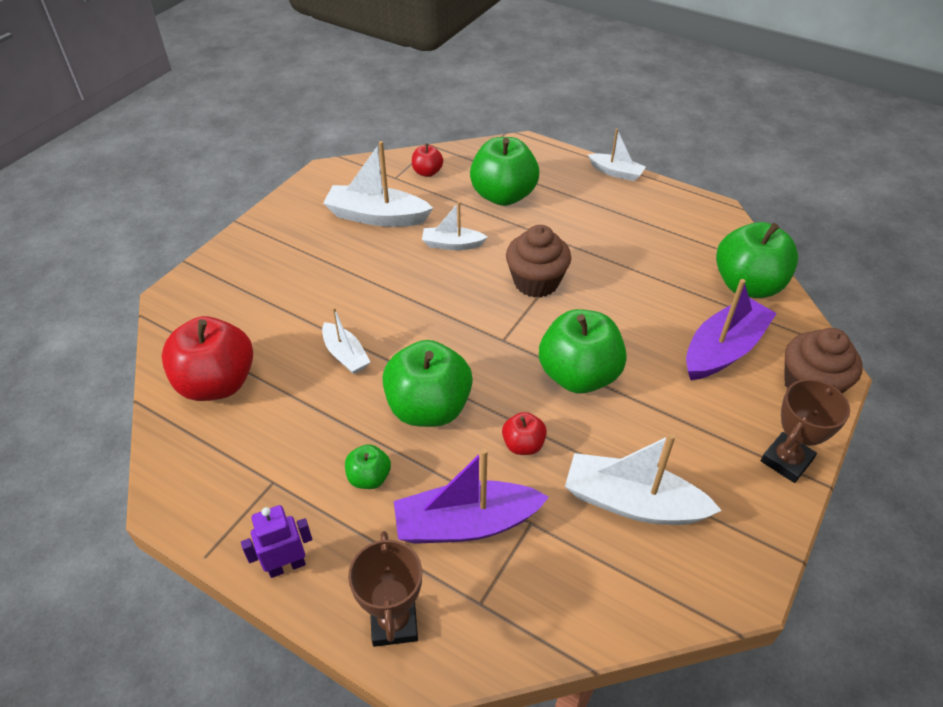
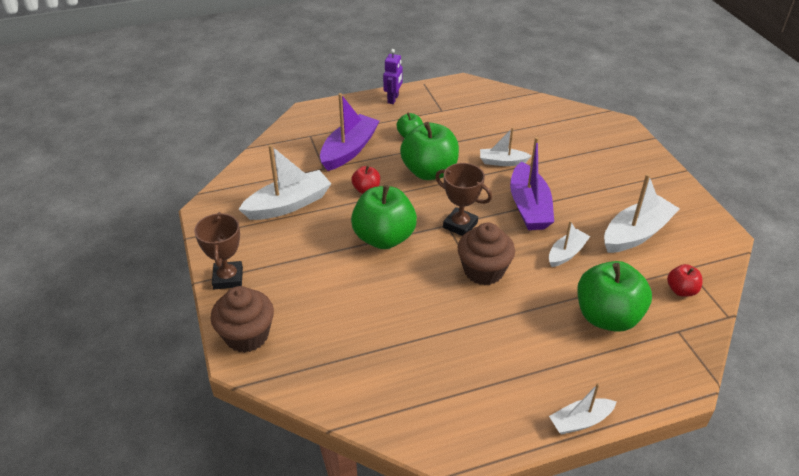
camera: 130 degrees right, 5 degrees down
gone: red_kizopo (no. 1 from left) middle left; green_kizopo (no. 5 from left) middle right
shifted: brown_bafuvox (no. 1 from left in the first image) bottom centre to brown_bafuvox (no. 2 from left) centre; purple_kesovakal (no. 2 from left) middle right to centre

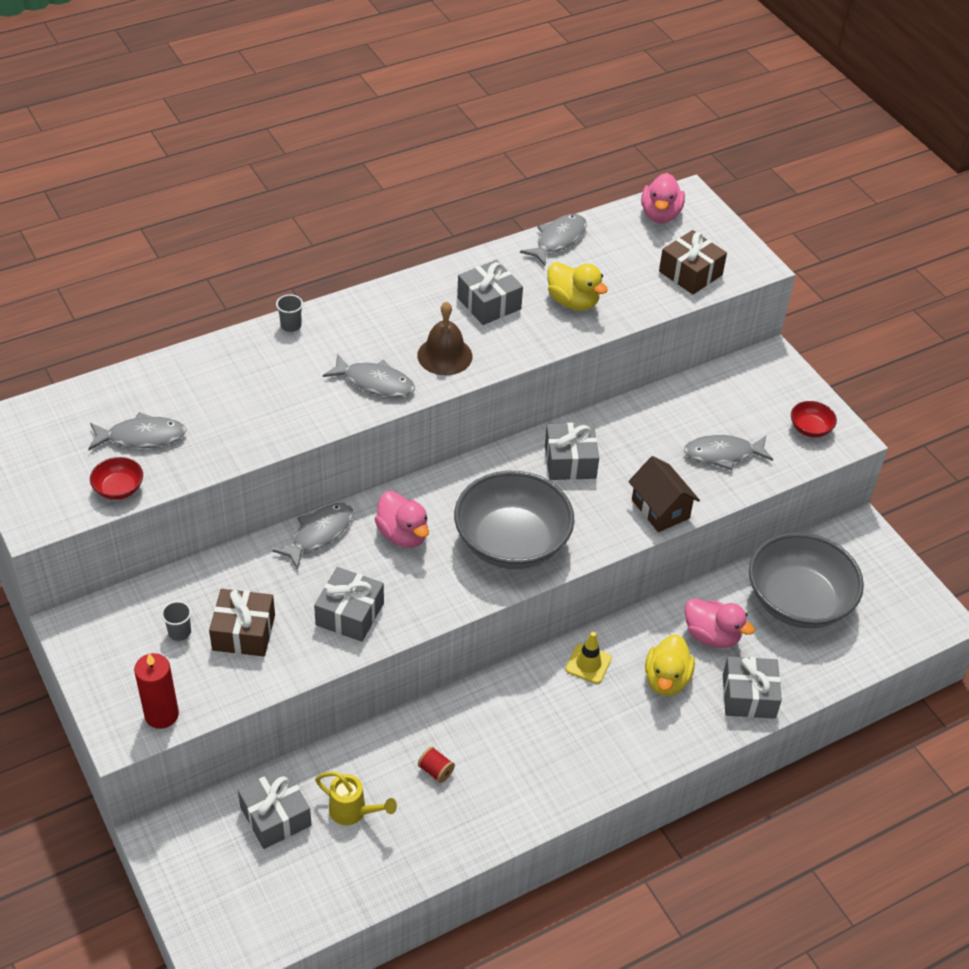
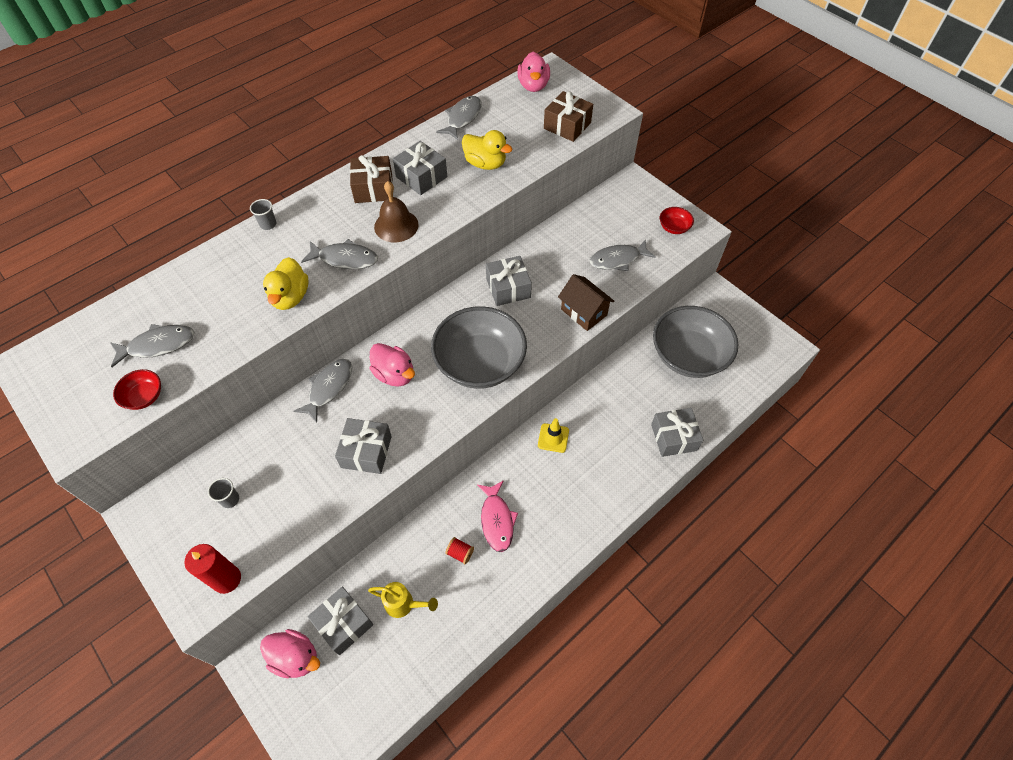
camera: 10 degrees left, 10 degrees up
new: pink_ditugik bottom centre
shifted: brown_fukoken (no. 1 from left) middle left to top centre; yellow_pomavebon (no. 2 from left in the first image) bottom right to yellow_pomavebon (no. 1 from left) middle left; pink_pomavebon (no. 3 from left in the first image) middle right to pink_pomavebon (no. 1 from left) bottom left

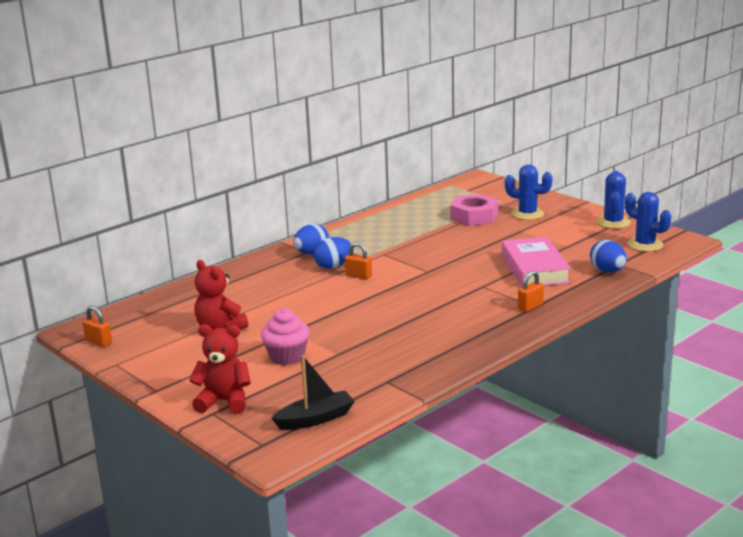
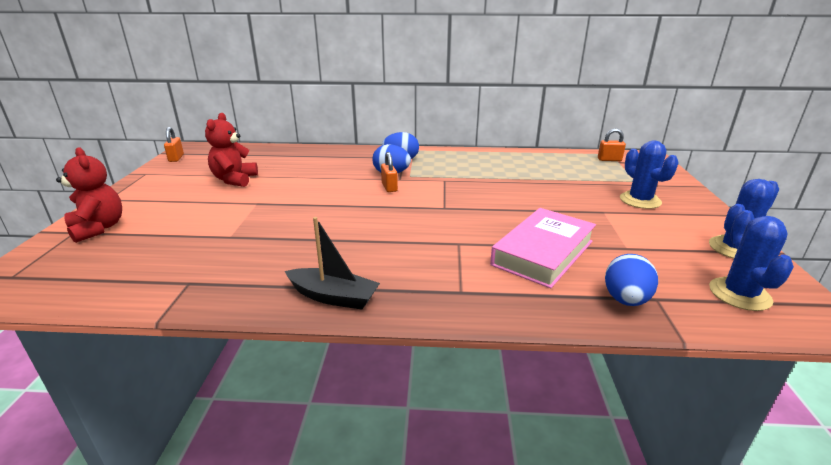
camera: 45 degrees right, 5 degrees up
gone: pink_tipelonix centre; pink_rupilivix centre
shifted: black_kesovakal bottom centre to centre; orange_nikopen (no. 3 from left) middle right to top right

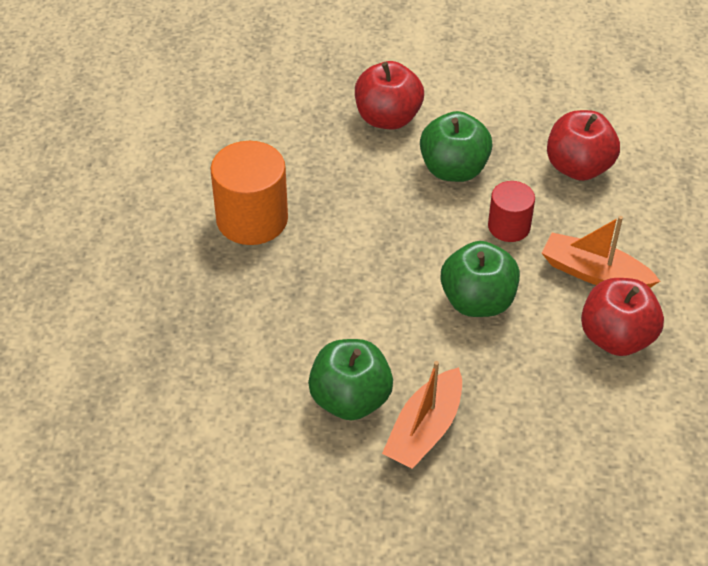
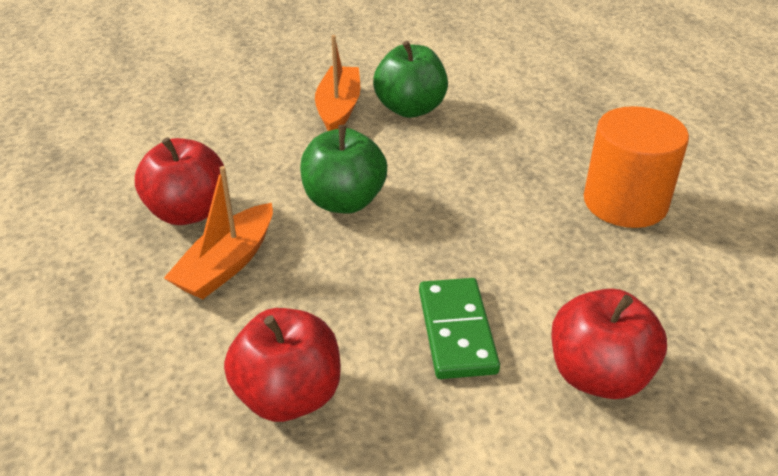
camera: 155 degrees right, 10 degrees down
gone: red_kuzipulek middle right
swapped: green_kizopo (no. 2 from left) top centre to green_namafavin bottom centre
rotated: orange_kesovakal (no. 2 from left in the first image) middle right = middle left 120 degrees clockwise

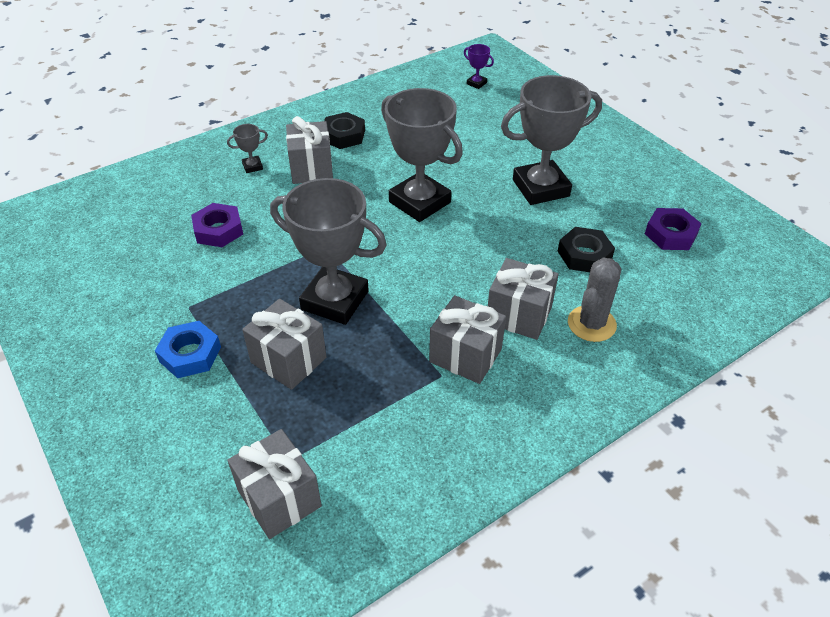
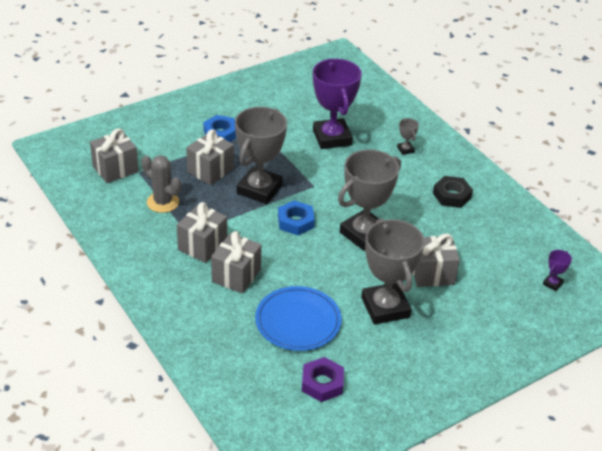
camera: 90 degrees right, 5 degrees down
new: blue_rupilivix (no. 2 from left) centre
shifted: grey_fukoken (no. 3 from left in the first image) top centre to grey_fukoken (no. 5 from left) middle right; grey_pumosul middle right to middle left
swapped: purple_rupilivix (no. 1 from left) middle left to purple_bafuvox (no. 1 from left) top centre; black_rupilivix (no. 2 from left) middle right to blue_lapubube bottom centre

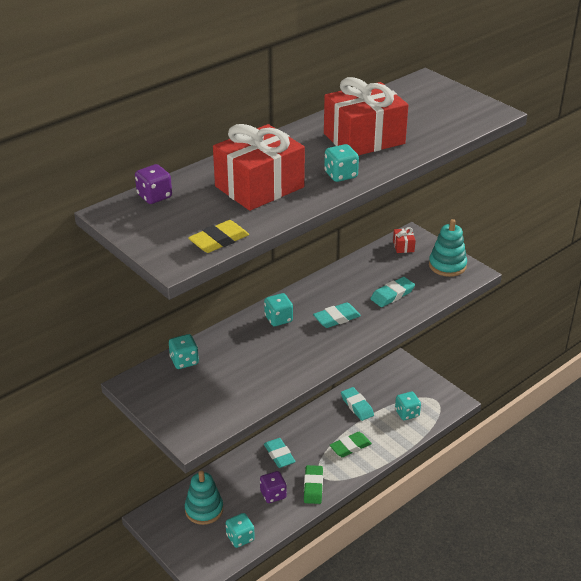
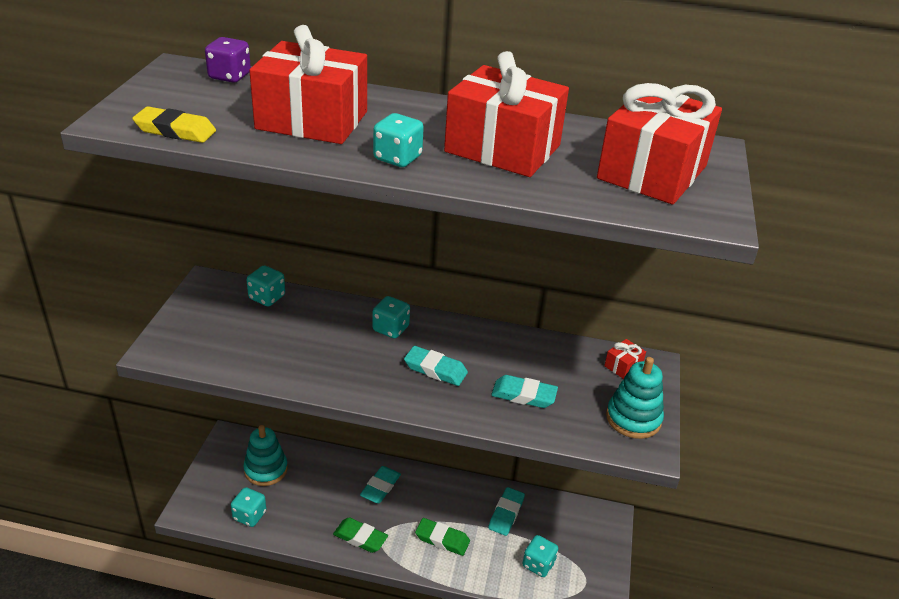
camera: 50 degrees right, 0 degrees up
gone: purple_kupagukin (no. 2 from left) bottom centre
new: red_fukoken (no. 4 from left) top right
rotated: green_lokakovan (no. 1 from left) bottom centre = bottom centre 60 degrees clockwise

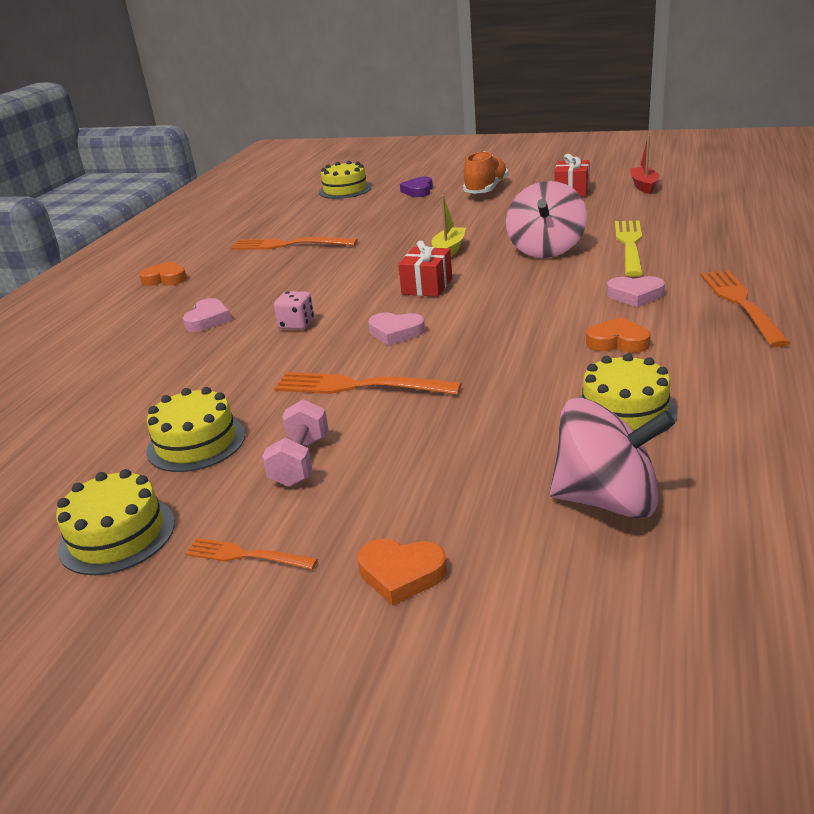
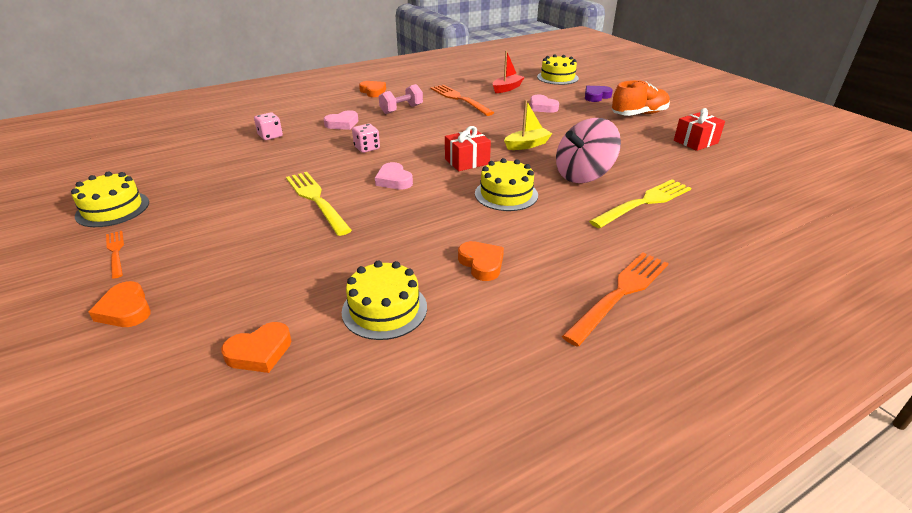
camera: 40 degrees right, 5 degrees up
new: pink_kupagukin (no. 1 from left) top left
shifted: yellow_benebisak (no. 2 from left in the first image) middle left to yellow_benebisak (no. 3 from left) centre; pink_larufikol centre to top centre; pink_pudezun (no. 3 from left) middle right to top centre; red_kesovakal top right to top centre
swapped: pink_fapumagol (no. 2 from left) middle right to orange_pudezun (no. 2 from left) bottom left
repainted: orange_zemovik (no. 3 from left) centre to yellow_zemovik (no. 1 from left) centre

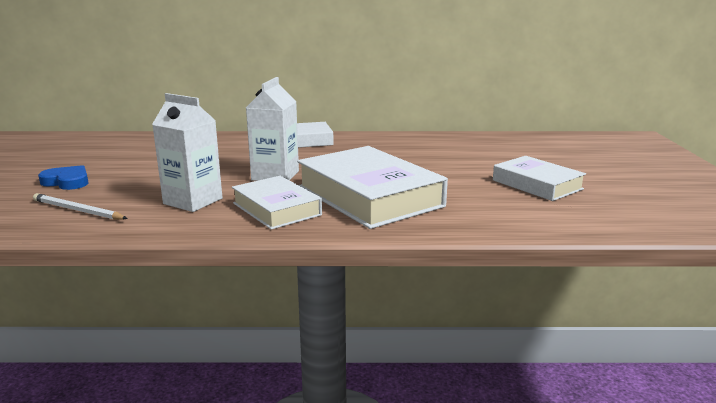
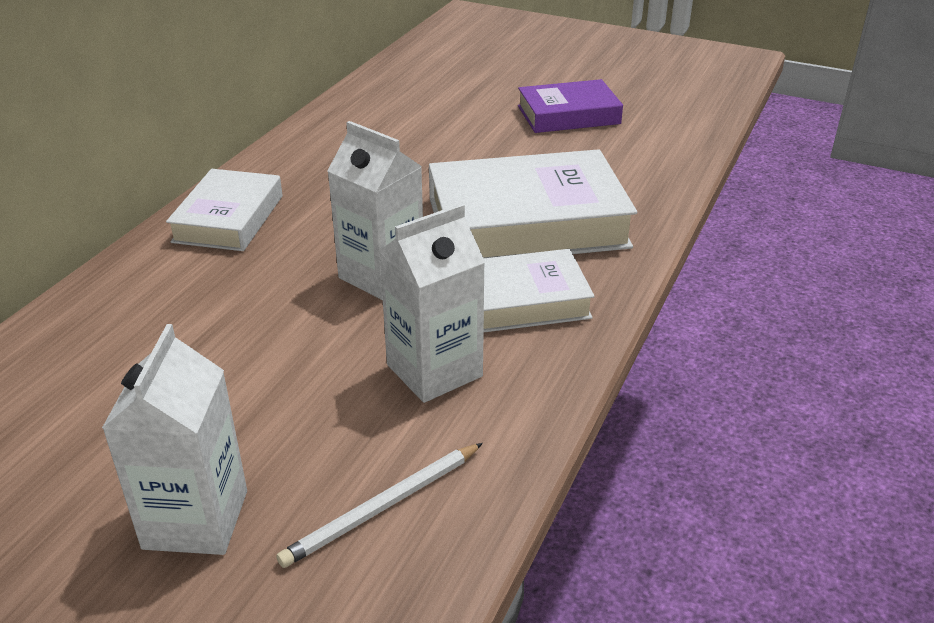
camera: 65 degrees left, 15 degrees up
swapped: blue_pudezun middle left to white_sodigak (no. 1 from left) bottom left
repainted: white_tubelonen (no. 4 from left) middle right to purple_tubelonen top centre

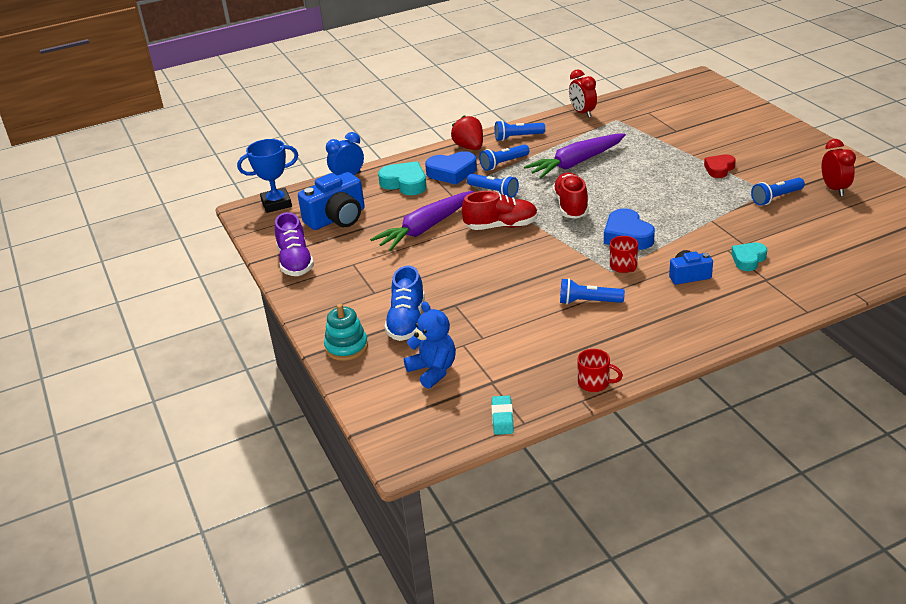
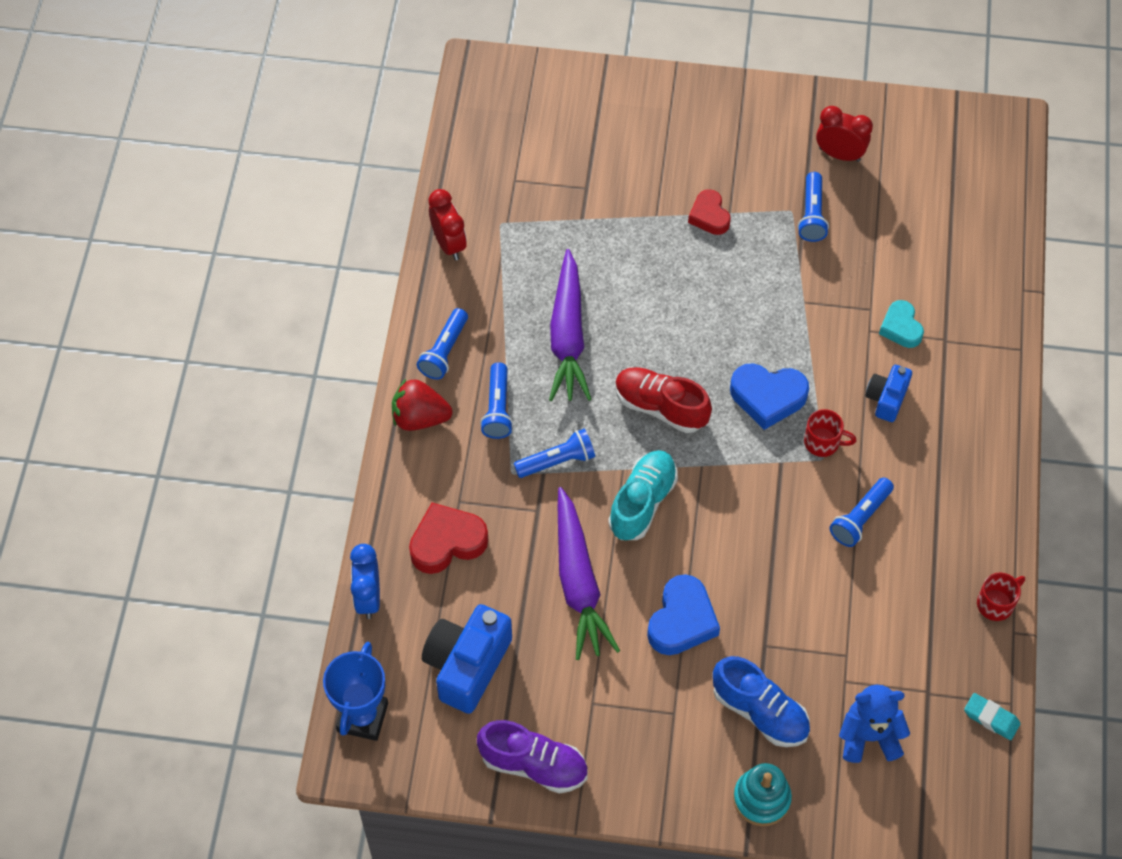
camera: 60 degrees left, 25 degrees up
shifted: blue_pudezun (no. 1 from left) top centre to bottom centre
repainted: turquoise_pudezun (no. 1 from left) top centre to red_pudezun (no. 1 from left) centre; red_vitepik (no. 1 from left) centre to turquoise_vitepik centre
rotated: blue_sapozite (no. 1 from left) top centre = bottom centre 150 degrees counterclockwise; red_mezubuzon (no. 1 from left) top centre = top centre 120 degrees counterclockwise

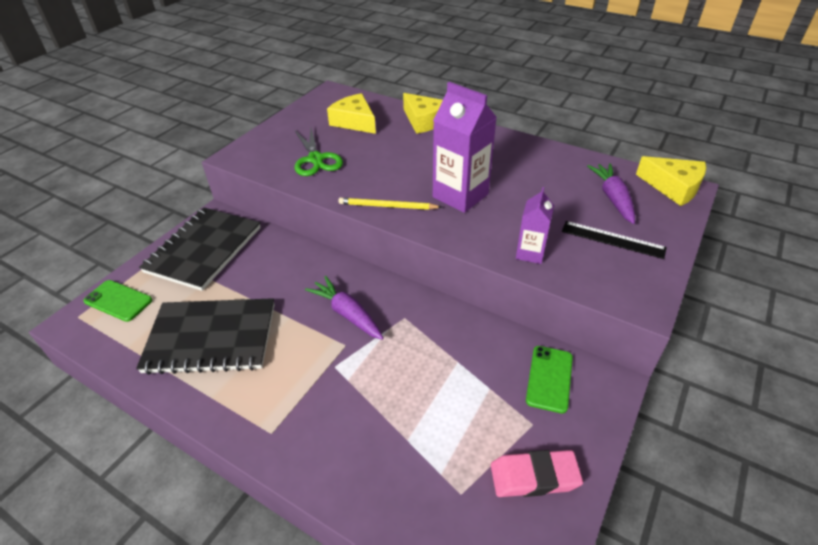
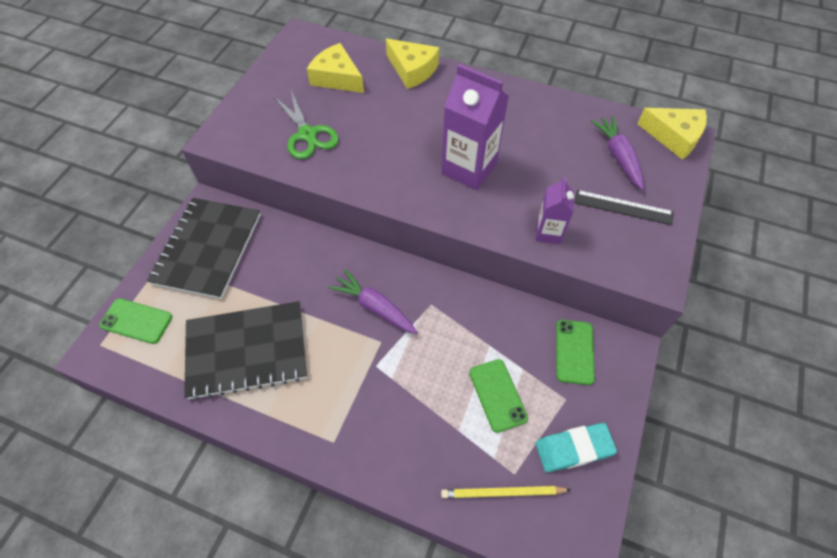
camera: 10 degrees left, 15 degrees up
new: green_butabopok (no. 2 from left) bottom centre
shifted: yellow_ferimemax centre to bottom centre
repainted: pink_lokakovan bottom centre to turquoise_lokakovan bottom right

